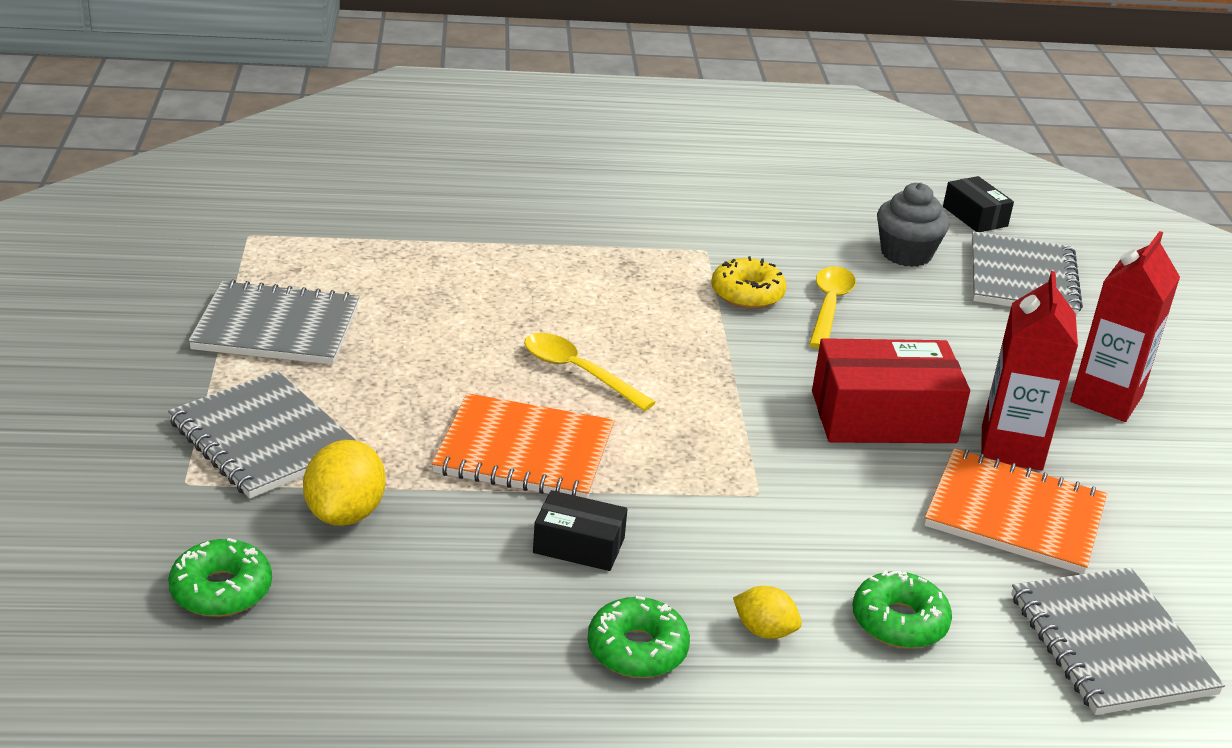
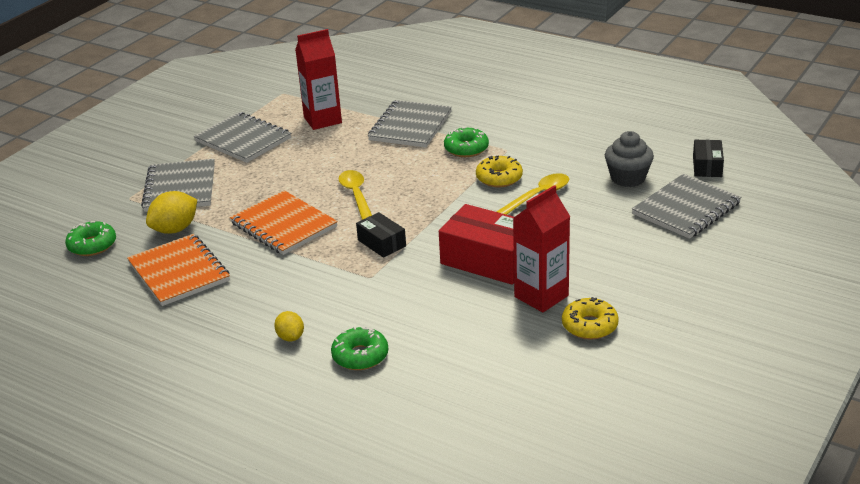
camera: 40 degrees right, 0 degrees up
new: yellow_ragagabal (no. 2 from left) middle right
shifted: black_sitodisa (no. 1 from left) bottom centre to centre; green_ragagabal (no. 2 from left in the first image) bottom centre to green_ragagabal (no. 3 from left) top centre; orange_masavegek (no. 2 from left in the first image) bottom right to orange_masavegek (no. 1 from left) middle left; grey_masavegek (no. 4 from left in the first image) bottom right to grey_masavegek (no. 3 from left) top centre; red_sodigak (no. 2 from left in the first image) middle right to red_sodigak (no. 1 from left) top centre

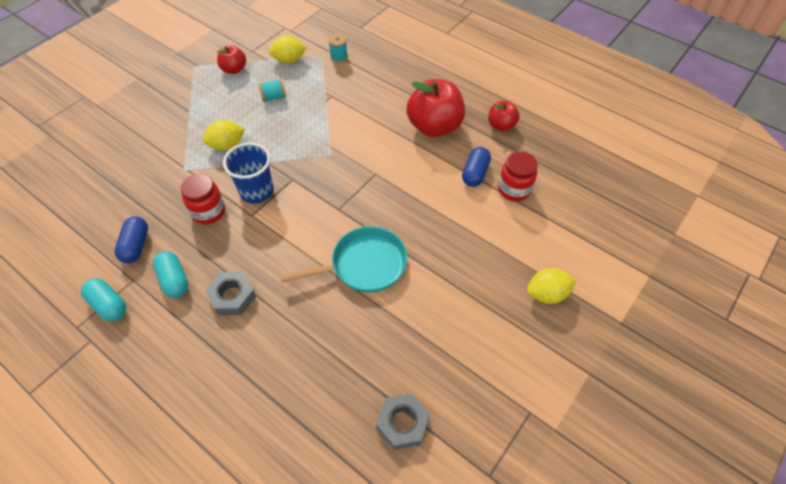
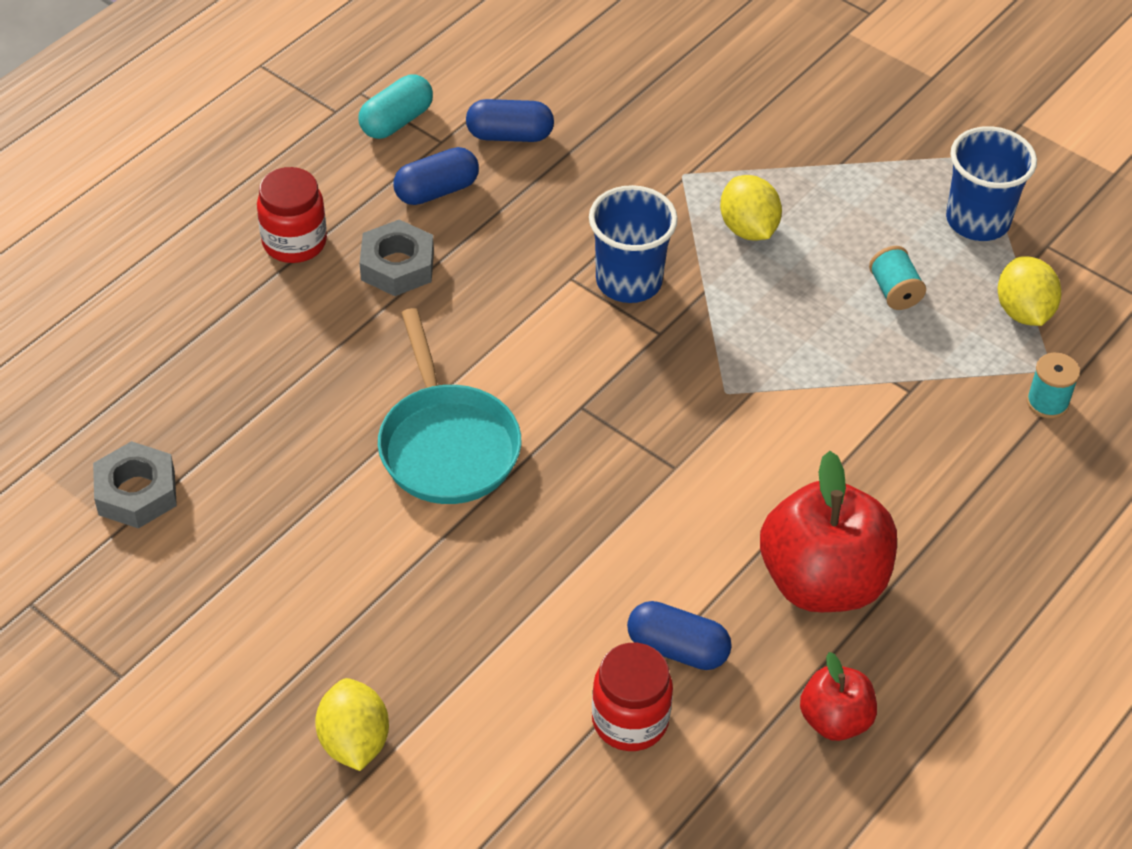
camera: 90 degrees right, 5 degrees down
shifted: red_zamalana (no. 1 from left) middle left to top left
swapped: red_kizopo (no. 1 from left) top left to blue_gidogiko (no. 2 from left) top right
repainted: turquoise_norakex (no. 2 from left) middle left to blue_norakex (no. 1 from left) top centre

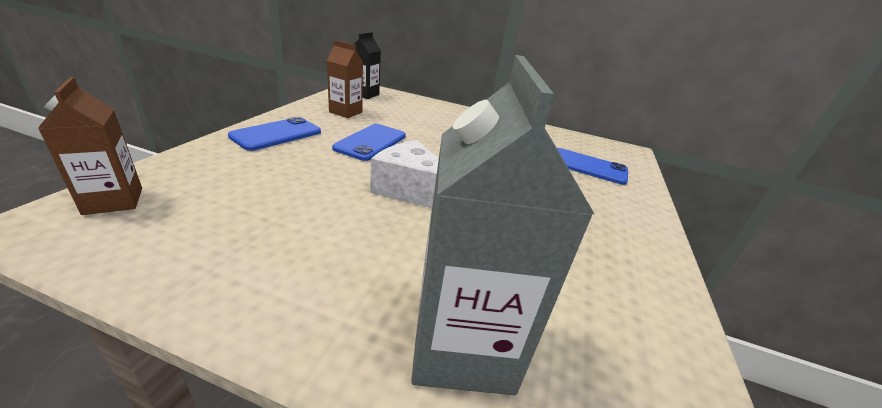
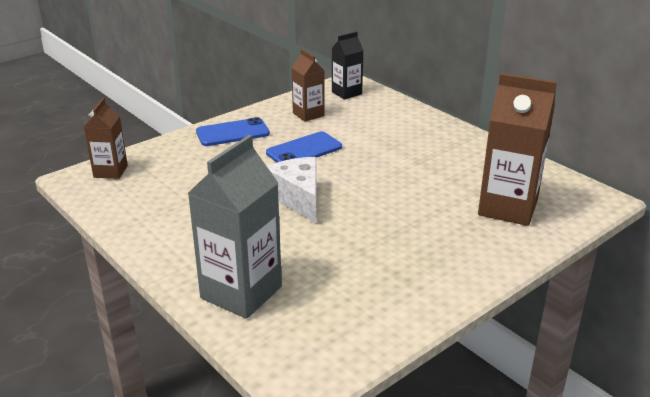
camera: 35 degrees right, 0 degrees up
swapped: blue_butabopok (no. 3 from left) middle right to brown_sodigak (no. 3 from left) middle right

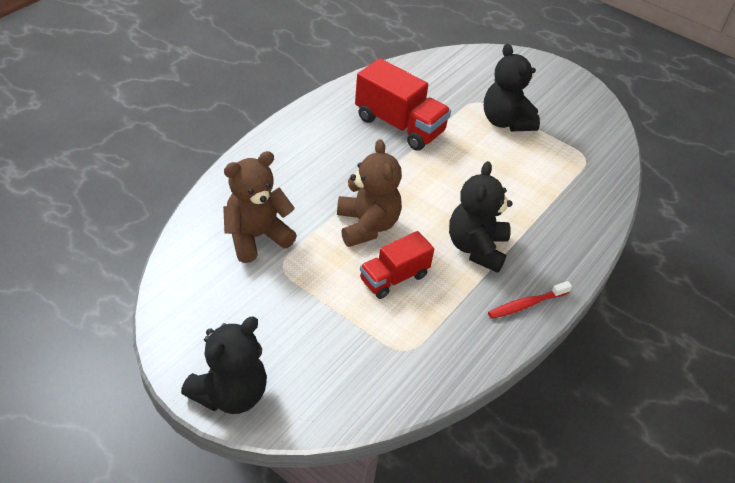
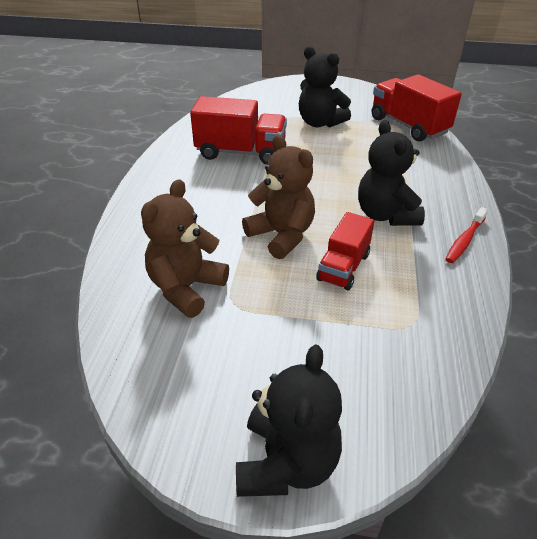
camera: 25 degrees left, 5 degrees down
new: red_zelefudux (no. 3 from left) top right

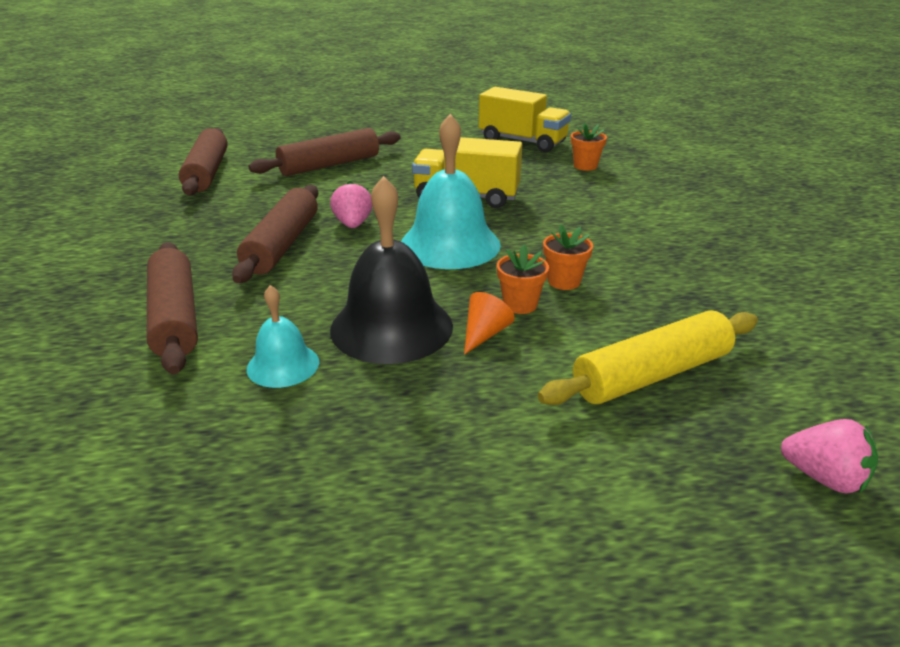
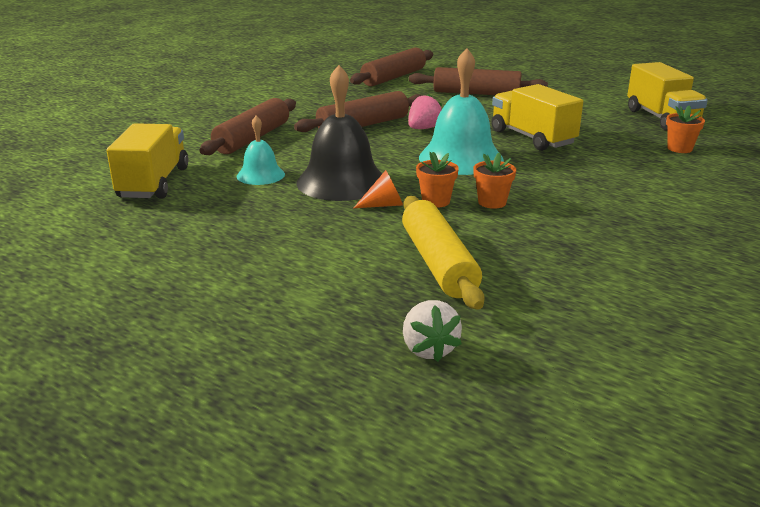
camera: 45 degrees right, 5 degrees down
new: yellow_zelefudux (no. 1 from left) top left
repainted: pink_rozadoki (no. 2 from left) bottom right to white_rozadoki centre
rotated: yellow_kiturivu middle right = centre 60 degrees clockwise

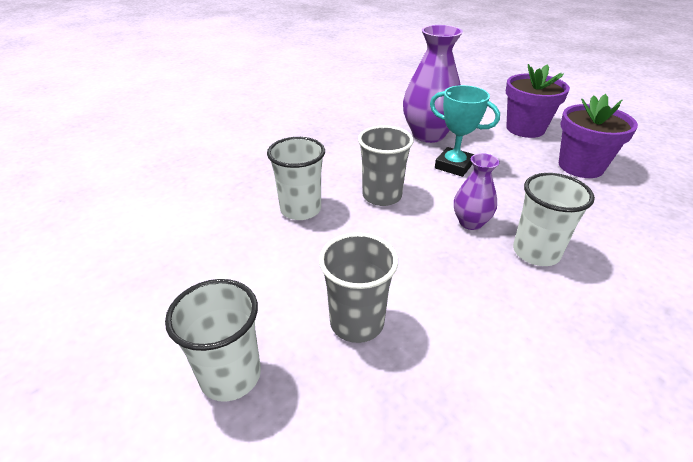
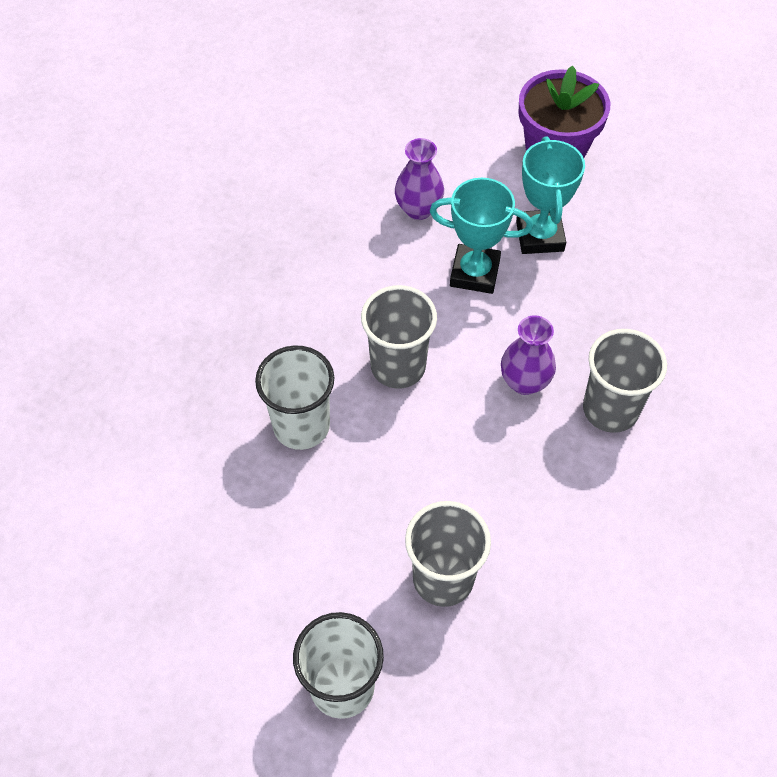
camera: 20 degrees left, 20 degrees up
gone: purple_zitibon (no. 2 from left) top right
new: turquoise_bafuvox (no. 2 from left) top right
repainted: white_gidogiko (no. 3 from left) middle right to grey_gidogiko (no. 3 from left) middle right
scaled: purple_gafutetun (no. 1 from left) top centre = top centre x0.55

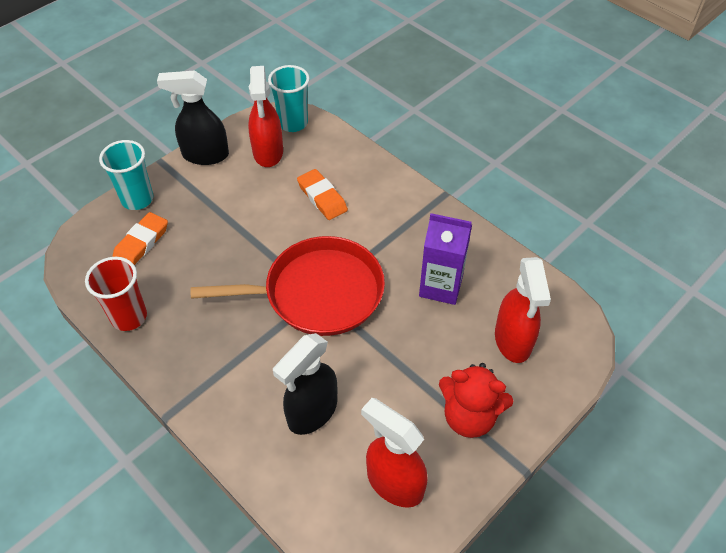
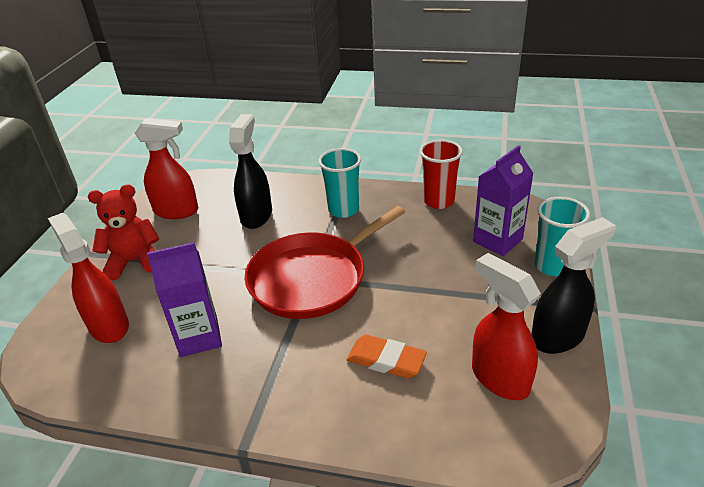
camera: 150 degrees right, 15 degrees down
shifted: turquoise_gidogiko (no. 2 from left in the first image) top centre to turquoise_gidogiko (no. 1 from left) centre
swapped: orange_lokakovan (no. 1 from left) middle left to purple_sodigak (no. 2 from left) middle right

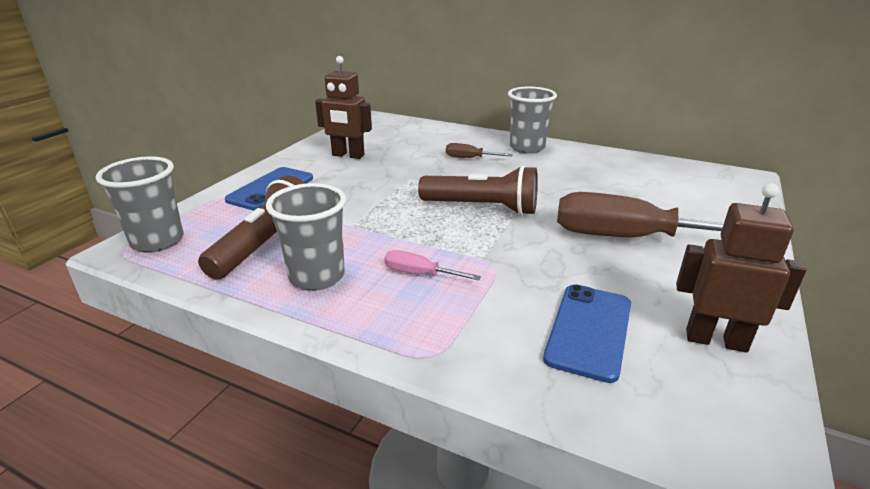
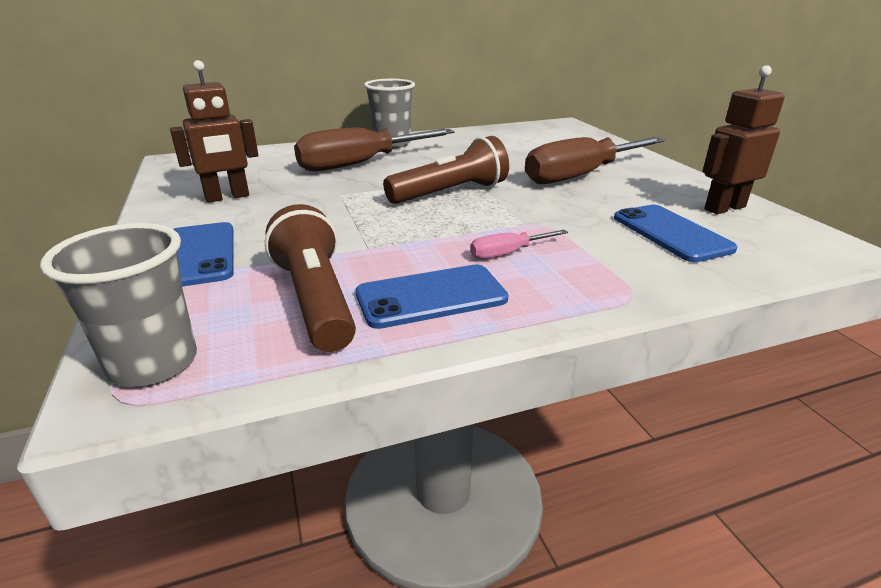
camera: 45 degrees left, 0 degrees up
swapped: grey_gidogiko (no. 2 from left) centre to blue_butabopok (no. 2 from left) centre
scaled: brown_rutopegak (no. 1 from left) top centre = top centre x2.29

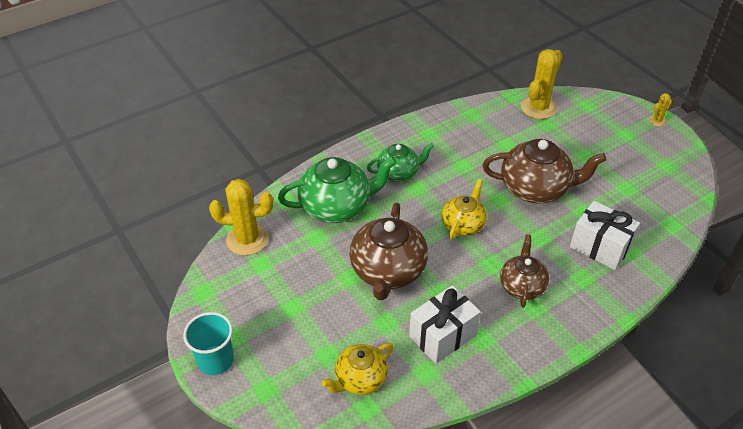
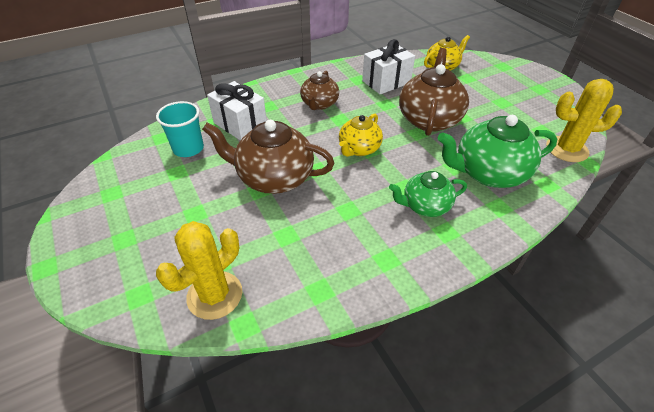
camera: 175 degrees left, 0 degrees up
gone: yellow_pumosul (no. 3 from left) top right
shifted: turquoise_gidogiko bottom left to top left

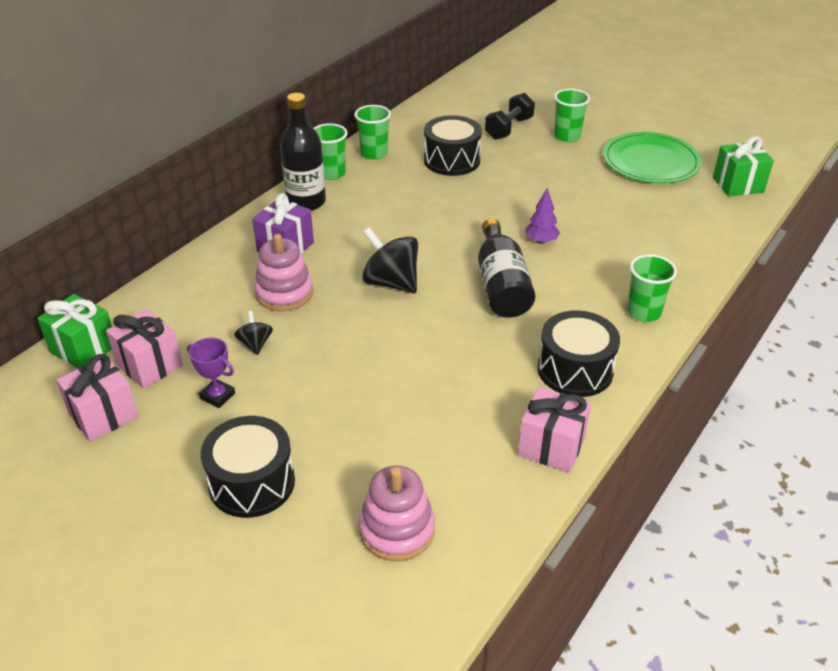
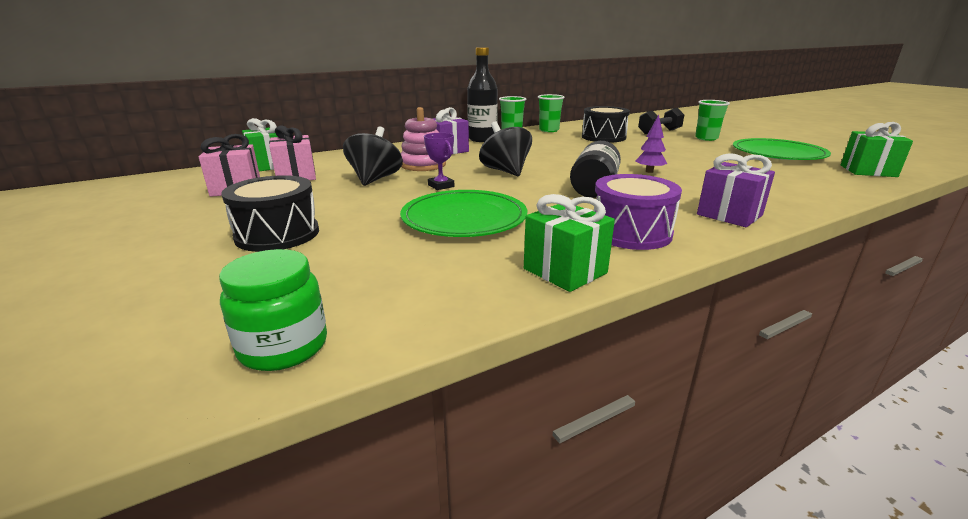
camera: 25 degrees right, 15 degrees down
gone: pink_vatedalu (no. 2 from left) bottom centre
new: green_zamalana middle left; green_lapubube (no. 1 from left) centre
shifted: purple_bafuvox middle left to top centre
swapped: green_gidogiko (no. 4 from left) middle right to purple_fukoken (no. 2 from left) middle right
repainted: pink_fukoken (no. 3 from left) centre to green_fukoken (no. 2 from left) centre; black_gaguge (no. 3 from left) middle right to purple_gaguge centre
scaled: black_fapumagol (no. 1 from left) middle left = top centre x1.90

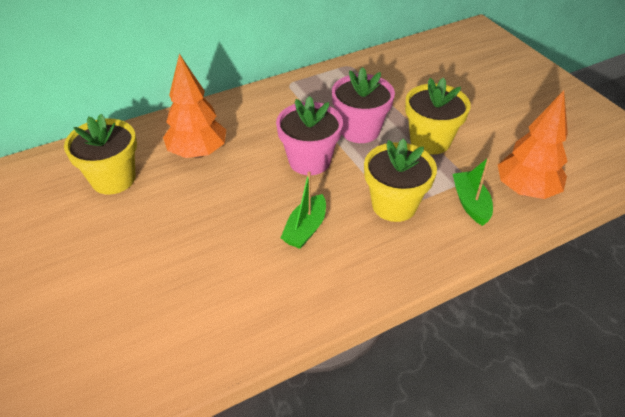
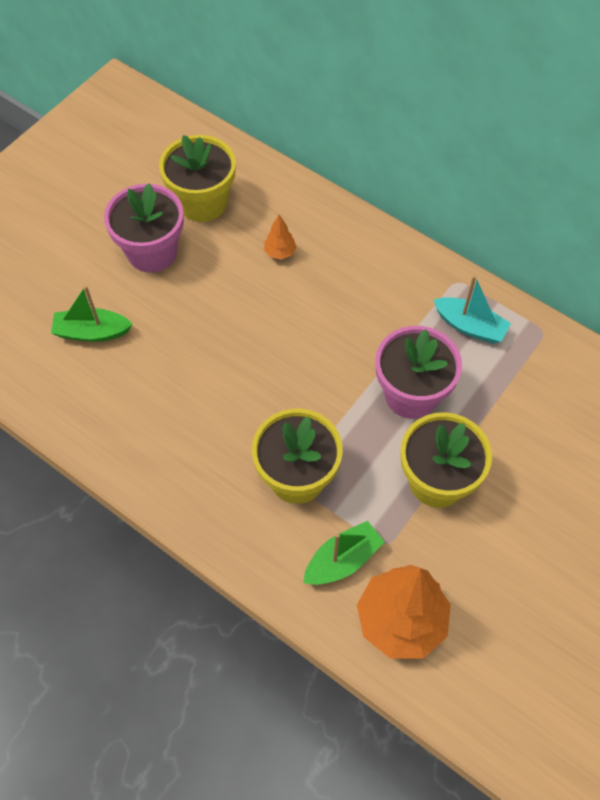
camera: 65 degrees right, 15 degrees up
new: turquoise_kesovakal middle right
shifted: pink_zitibon (no. 1 from left) top centre to top left; green_kesovakal (no. 1 from left) centre to middle left
scaled: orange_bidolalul (no. 1 from left) top left = top centre x0.44

